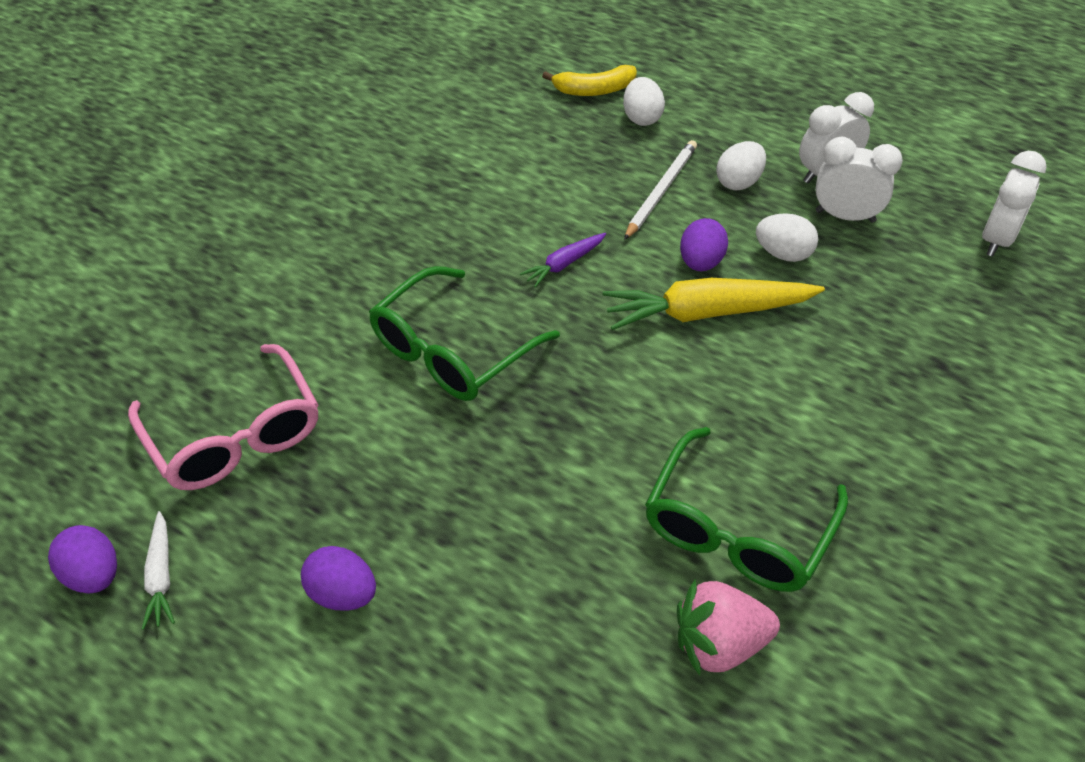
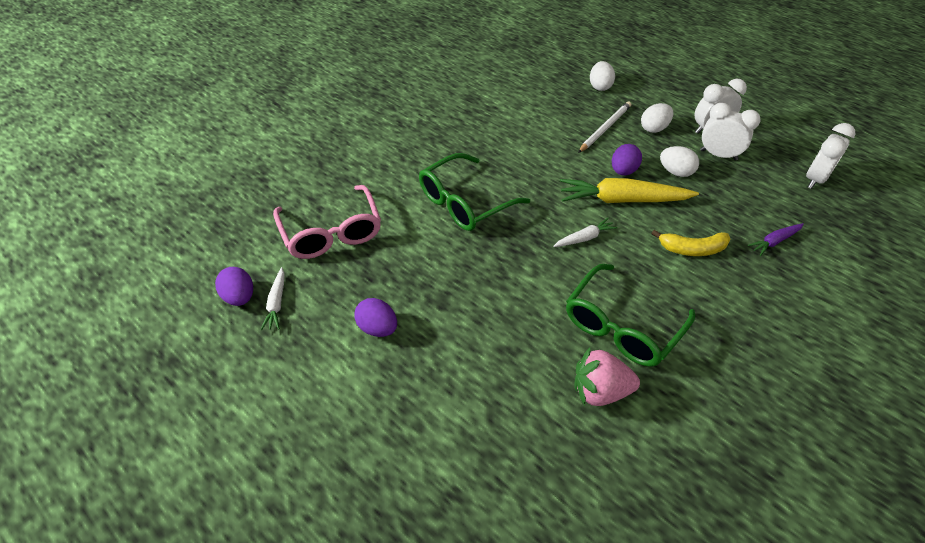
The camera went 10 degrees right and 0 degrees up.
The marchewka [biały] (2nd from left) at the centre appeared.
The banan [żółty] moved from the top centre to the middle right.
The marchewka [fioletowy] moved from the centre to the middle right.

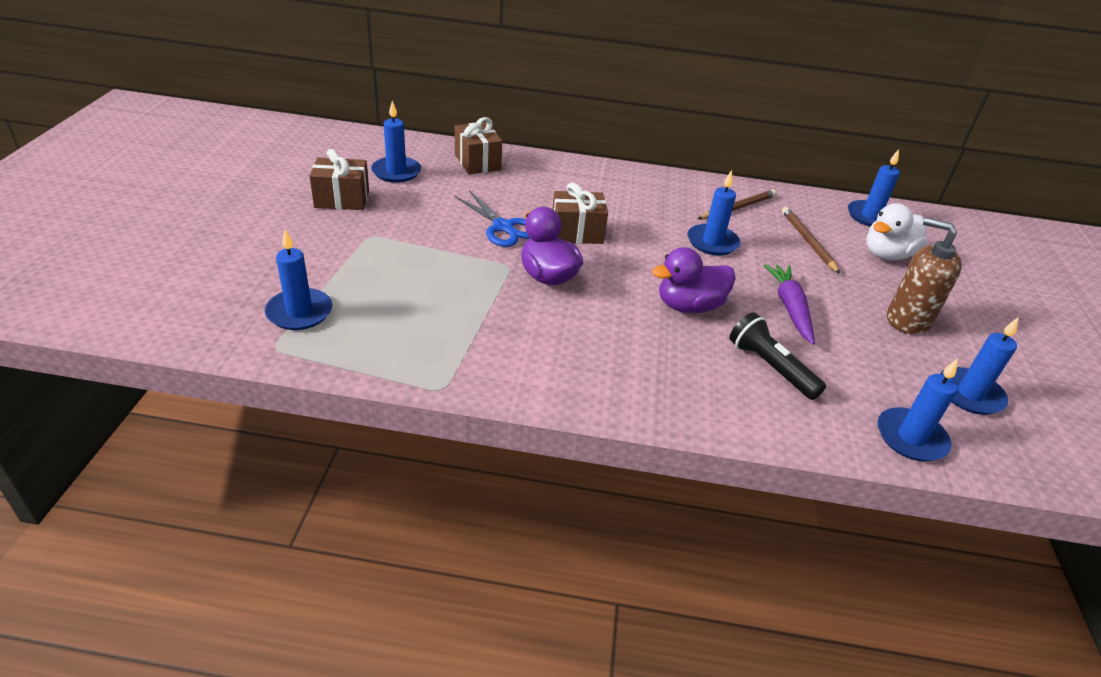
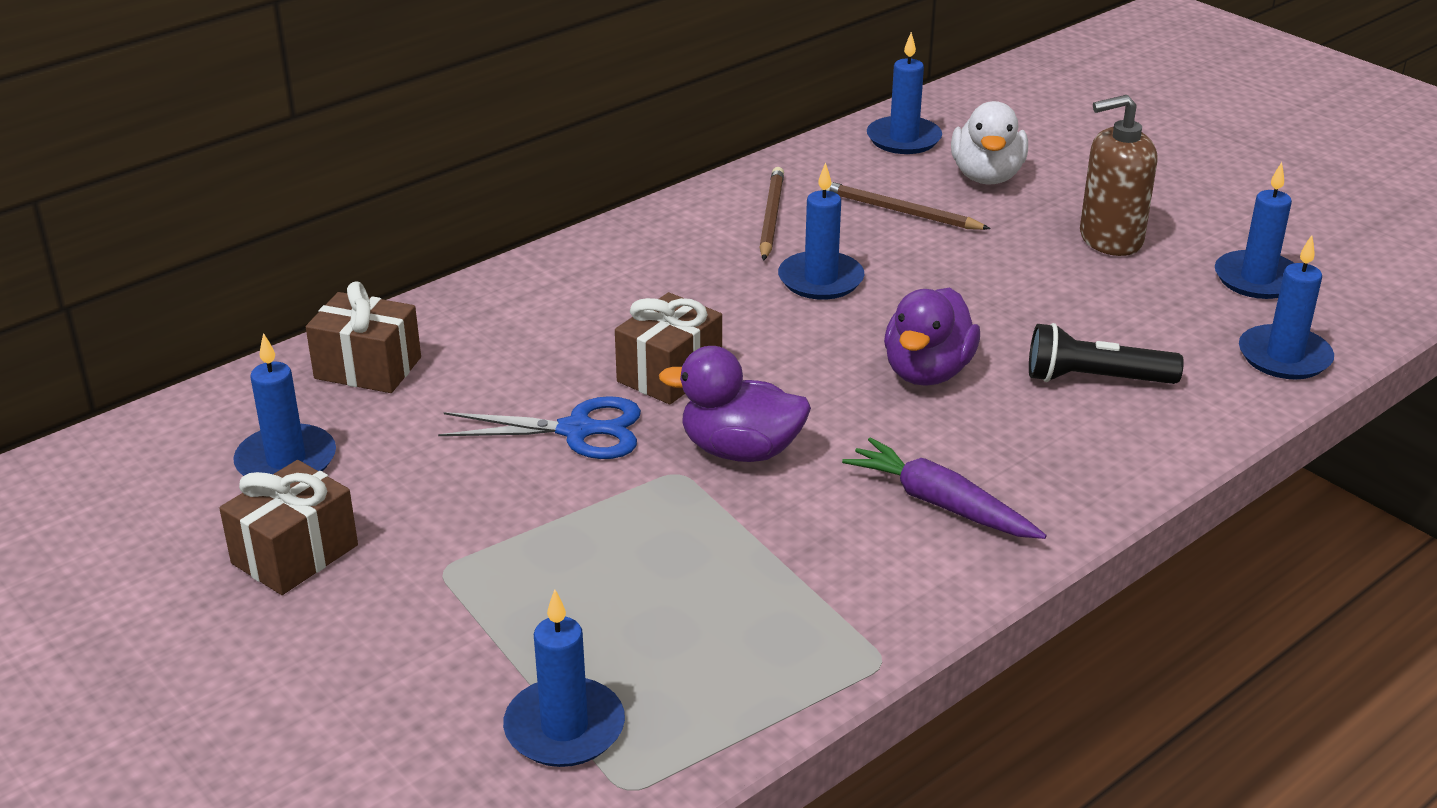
The camera went 45 degrees left and 5 degrees down.
The marchewka [fioletowy] moved from the middle right to the centre.

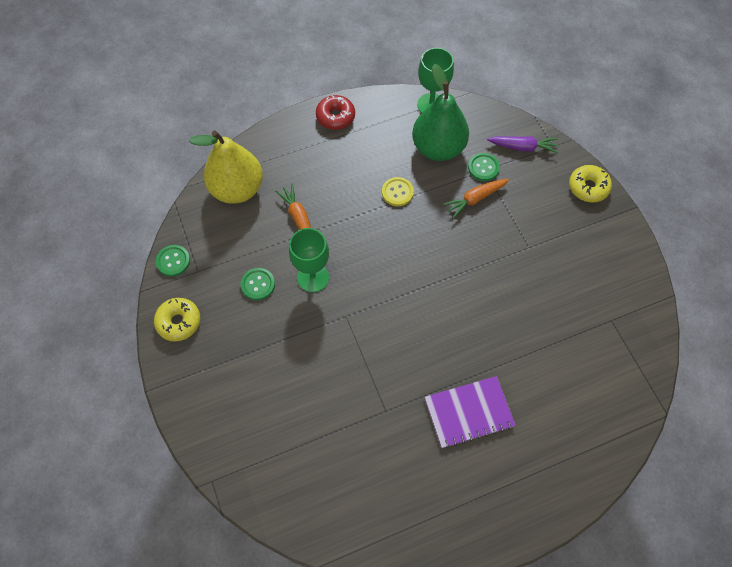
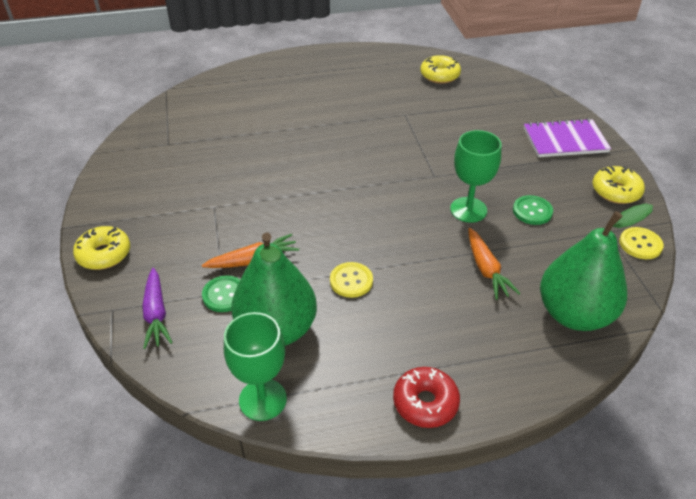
The camera went 170 degrees left and 20 degrees down.
The marchewka [fioletowy] at the top right turned 120 degrees counterclockwise.
The donut [żółty] (2nd from left) at the top centre appeared.
The zeszyt [fioletowy] moved from the bottom centre to the top right.
The gruszka [żółty] at the top left became the gruszka [zielony] (2nd from left) at the middle right.
The guzik [zielony] (1st from left) at the middle left became the guzik [żółty] (2nd from left) at the middle right.

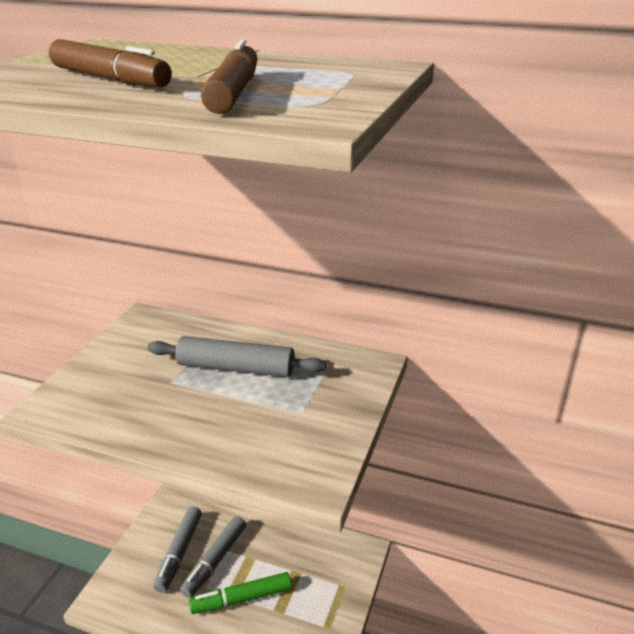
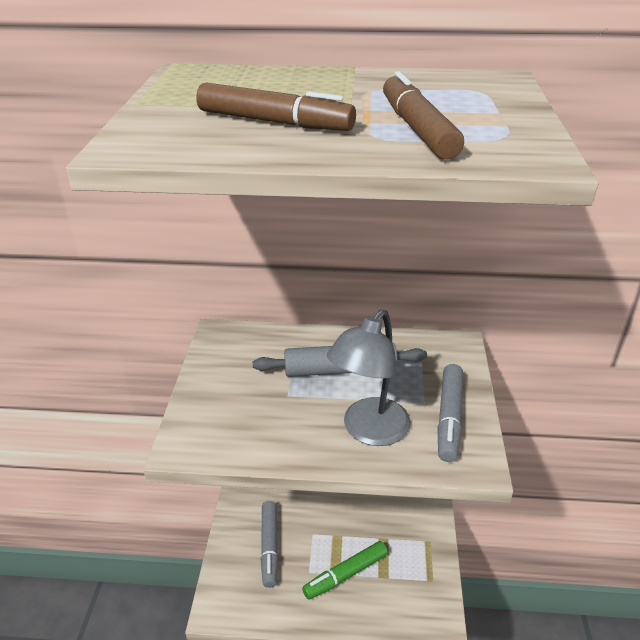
The camera went 15 degrees left and 5 degrees up.
The lampka [szary] at the centre appeared.
The flamaster [szary] (2nd from left) moved from the bottom centre to the middle right.

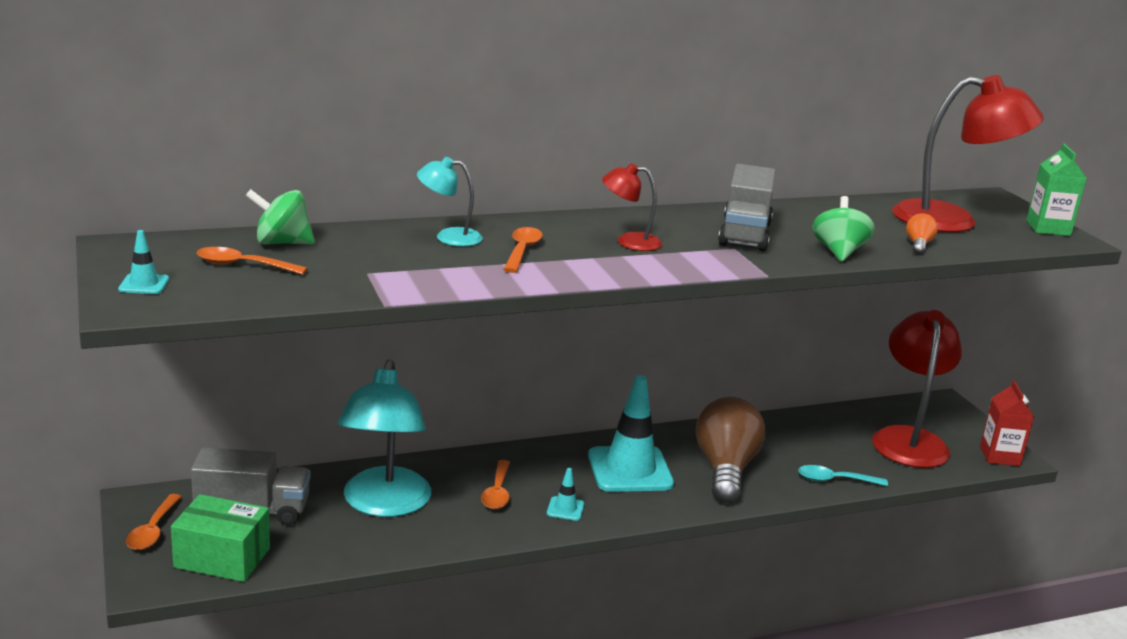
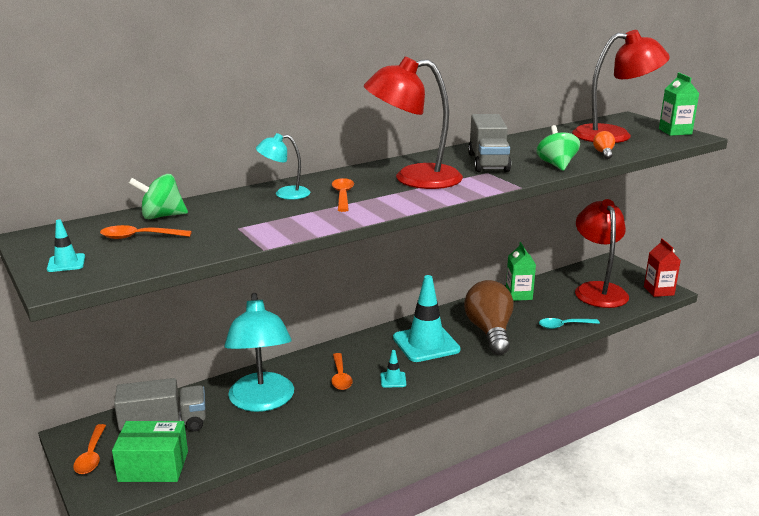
The camera went 10 degrees left and 0 degrees up.
The lampka [czerwony] (1st from left) at the top centre changed to 2.03 times the size.
The karton mleka [zielony] (1st from left) at the middle right appeared.

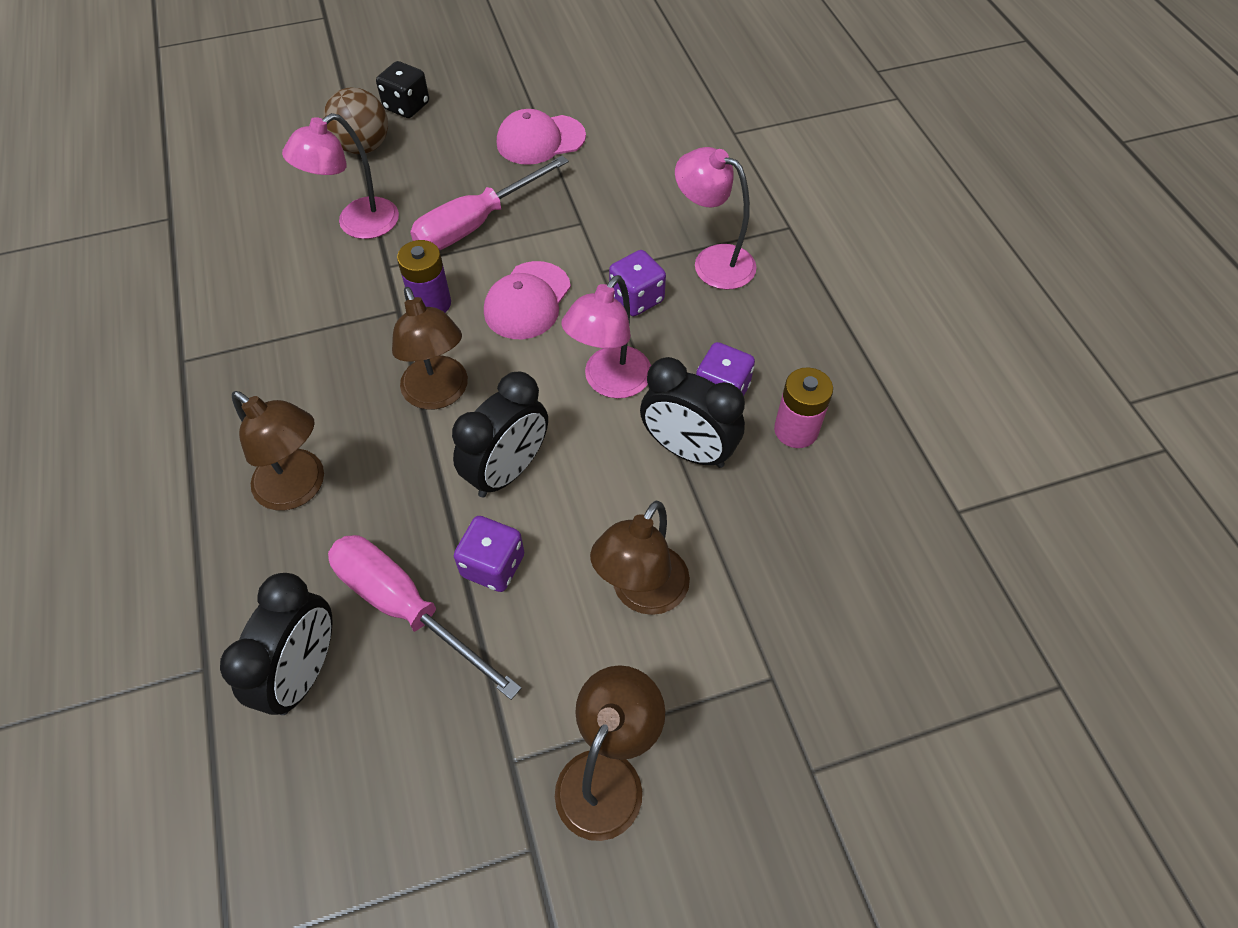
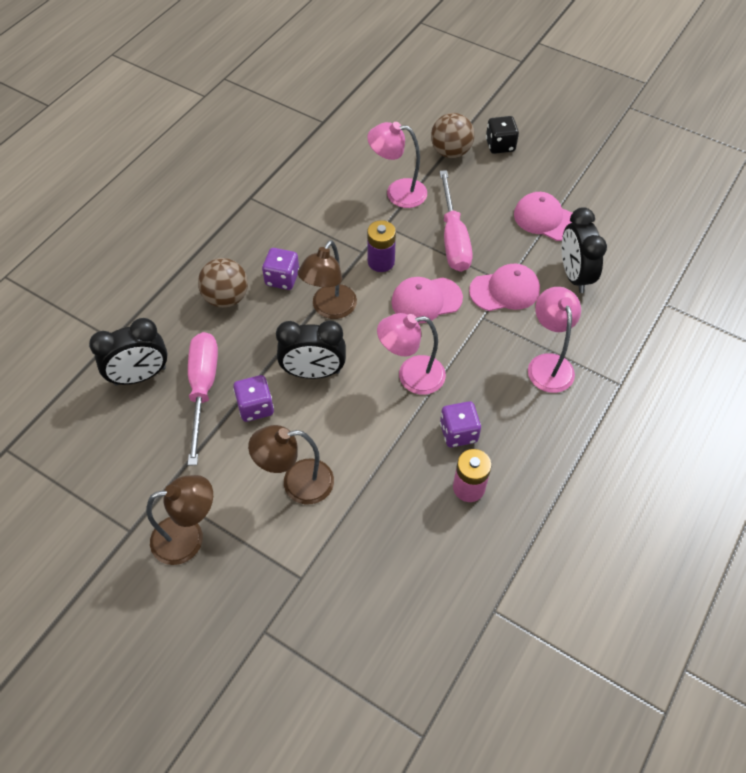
The camera went 50 degrees right and 0 degrees up.
The lampka [brązowy] (1st from left) at the middle left was replaced by the piłka [brązowy] (1st from left) at the middle left.
The kostka do gry [fioletowy] (2nd from left) moved from the top centre to the centre.
The śrubokręt [różowy] (2nd from left) at the top centre turned 105 degrees counterclockwise.
The czapka [różowy] (2nd from left) at the middle right appeared.
The budzik [czarny] (3rd from left) moved from the centre to the top right.

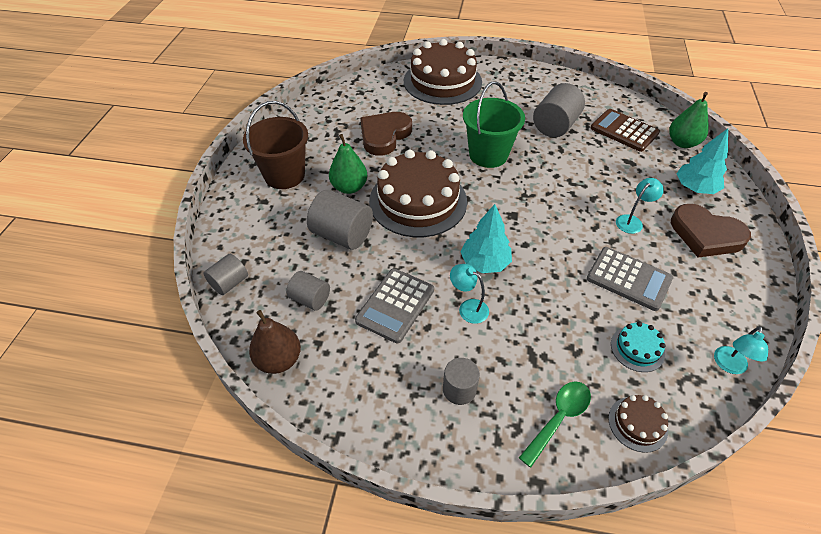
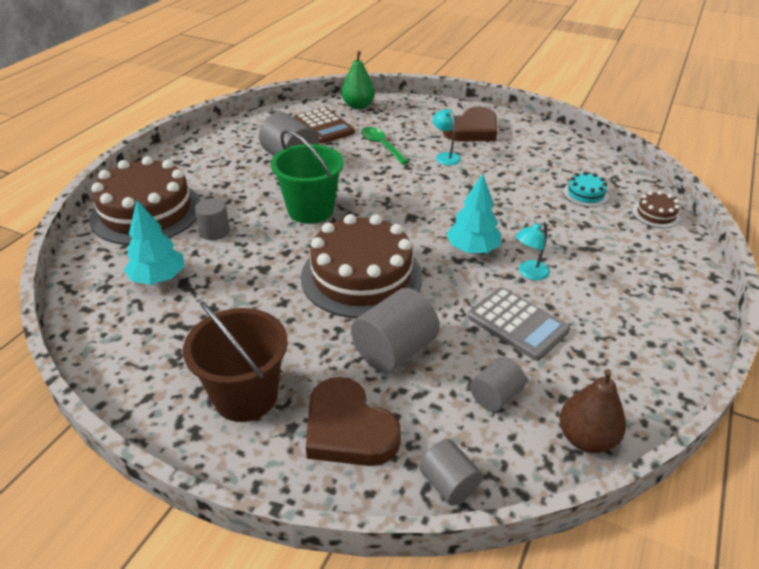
The camera went 75 degrees left and 10 degrees down.
The drzewko [turkusowy] (2nd from left in the first image) moved from the top right to the middle left.
The walec [szary] (4th from left in the first image) moved from the bottom centre to the middle left.
The kalkulator [brązowy] at the top right turned 90 degrees counterclockwise.
The serce [brązowy] (1st from left) moved from the top centre to the bottom centre.
The łyżka [zielony] moved from the bottom right to the top centre.
The gruszka [zielony] (1st from left) at the top centre disappeared.
The kalkulator [szary] (2nd from left) at the middle right disappeared.
The lampka [turkusowy] (3rd from left) at the middle right disappeared.

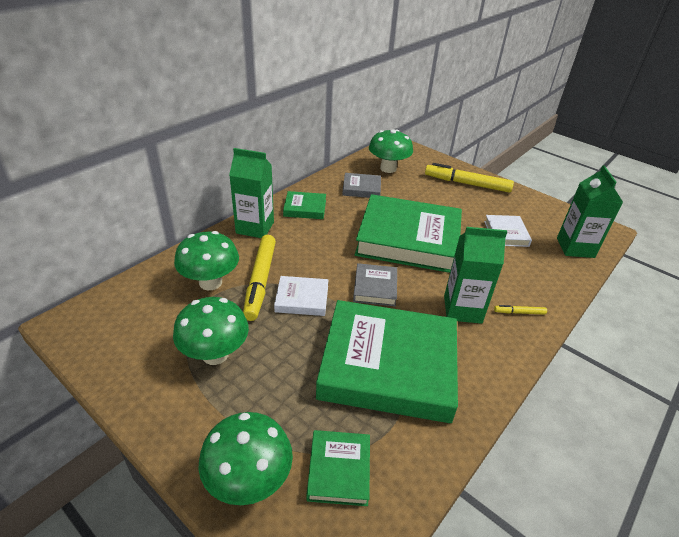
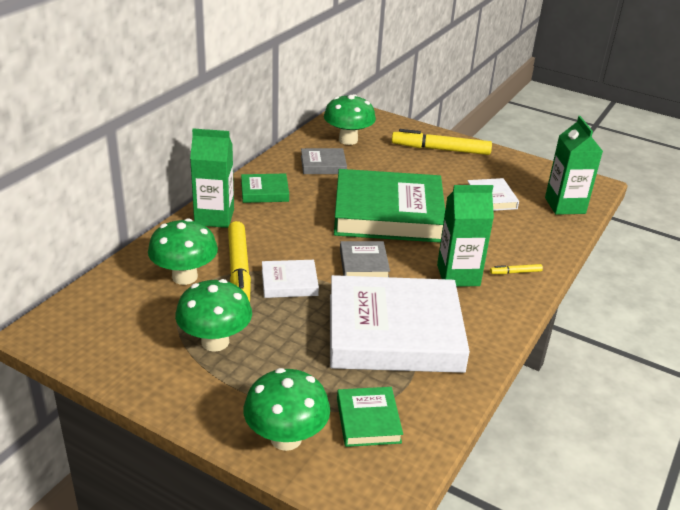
The camera went 10 degrees left and 5 degrees down.
The książka [zielony] (3rd from left) at the bottom centre became the książka [biały] (2nd from left) at the centre.

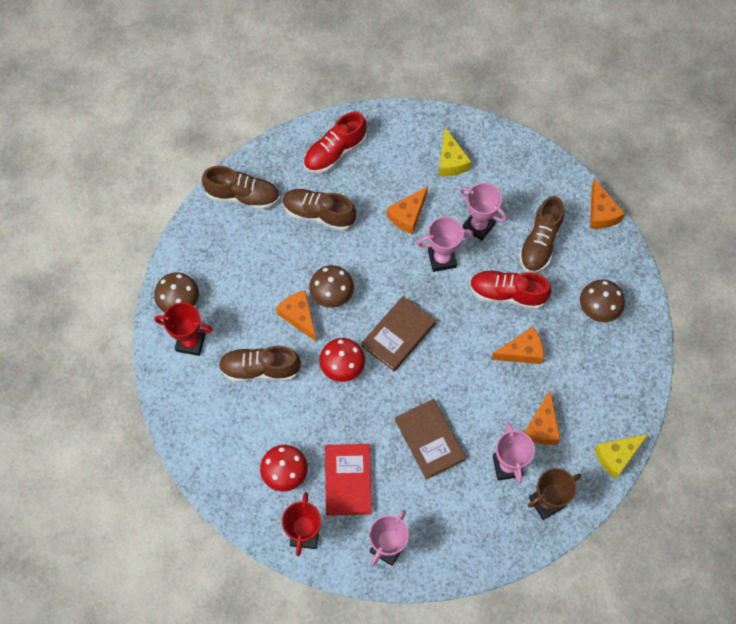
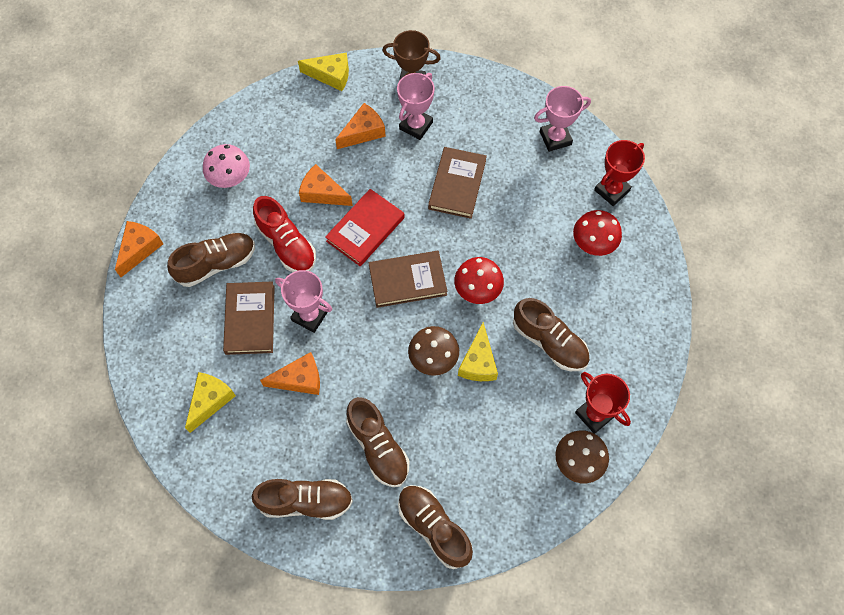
The camera went 140 degrees left and 0 degrees up.
The grzyb [brązowy] (3rd from left) at the middle right became the grzyb [różowy] at the top left.
The puchar [różowy] (3rd from left) at the centre was replaced by the książka [brązowy] (1st from left) at the middle left.
The but [czerwony] (1st from left) at the top centre became the but [brązowy] (2nd from left) at the bottom centre.
The książka [czerwony] moved from the bottom centre to the centre.
The ser [pomarańczowy] (1st from left) at the centre became the ser [żółty] (3rd from left) at the centre.

